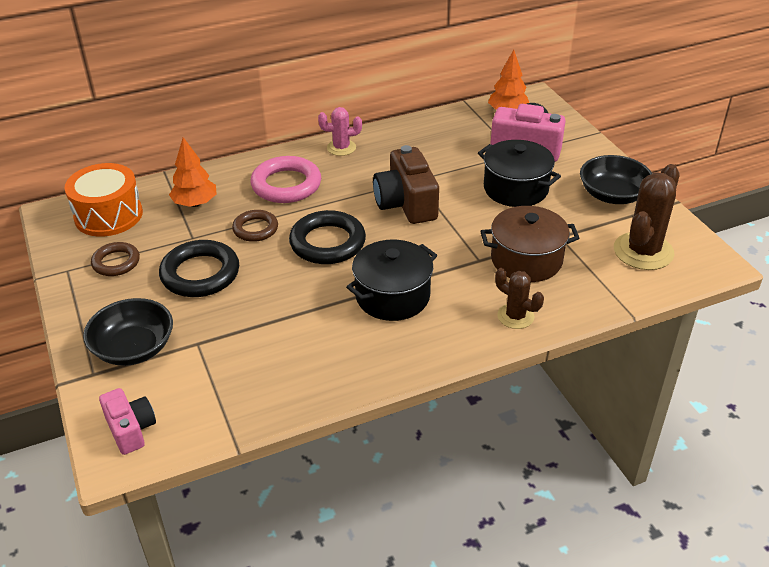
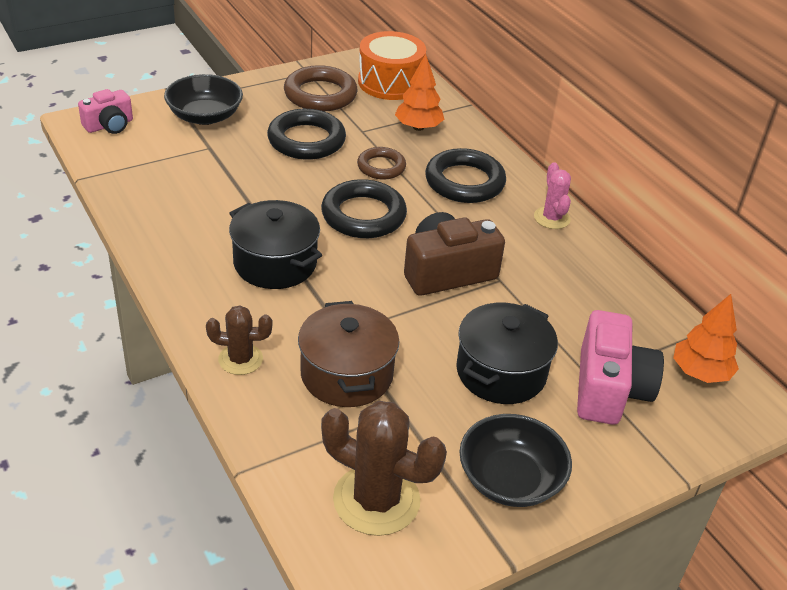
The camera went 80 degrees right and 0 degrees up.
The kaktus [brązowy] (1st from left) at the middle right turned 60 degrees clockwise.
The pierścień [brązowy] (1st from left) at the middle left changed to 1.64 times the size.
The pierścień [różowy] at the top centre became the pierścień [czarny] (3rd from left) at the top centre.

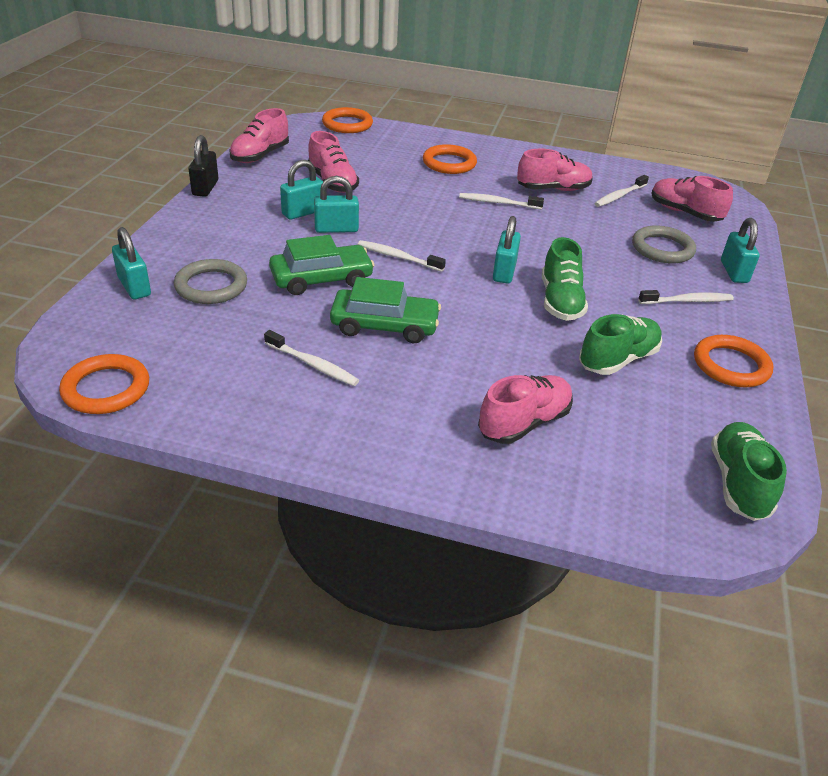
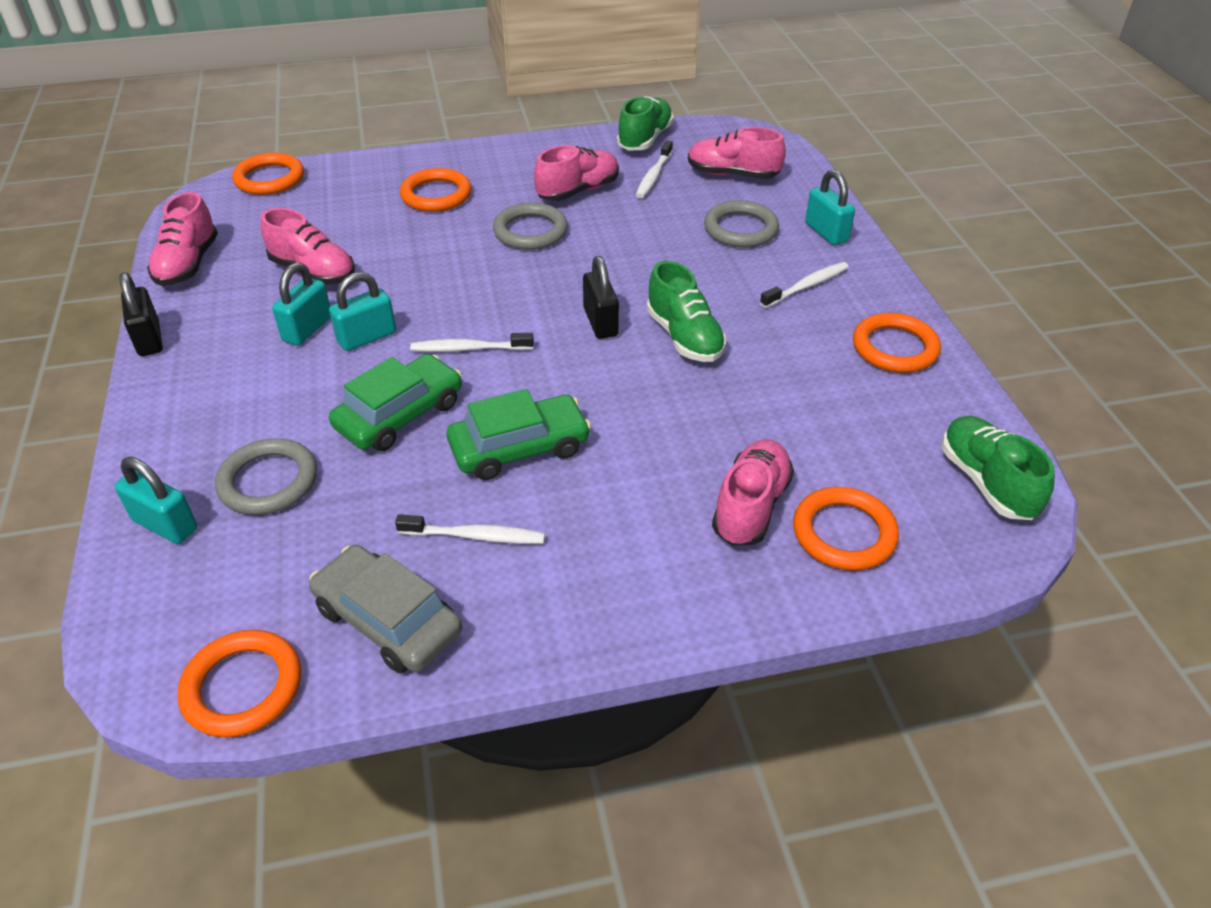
The camera went 25 degrees left and 5 degrees up.
The samochód [szary] at the bottom left appeared.
The szczoteczka do zębów [biały] (3rd from left) at the top centre was replaced by the pierścień [szary] (2nd from left) at the top centre.
The kłódka [turkusowy] (4th from left) at the top centre became the kłódka [czarny] (2nd from left) at the top centre.
The but [zielony] (2nd from left in the first image) moved from the middle right to the top centre.
The pierścień [pomarańczowy] (4th from left) at the middle right appeared.

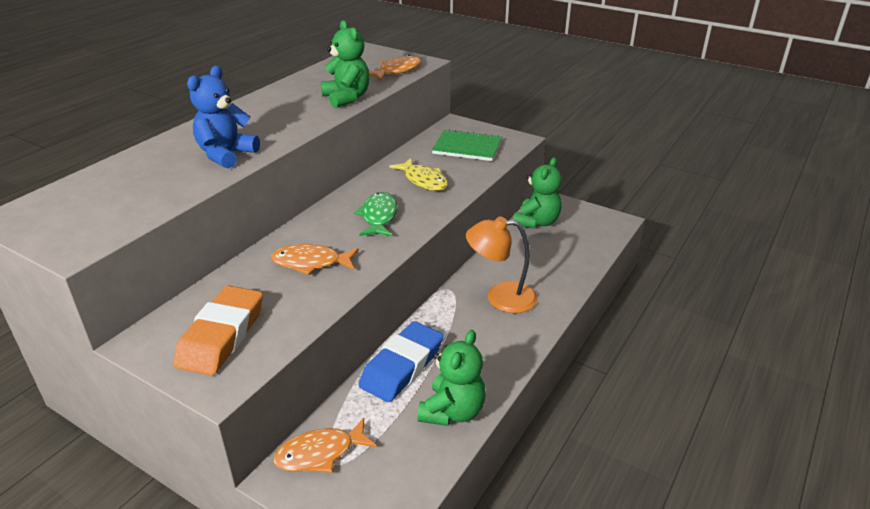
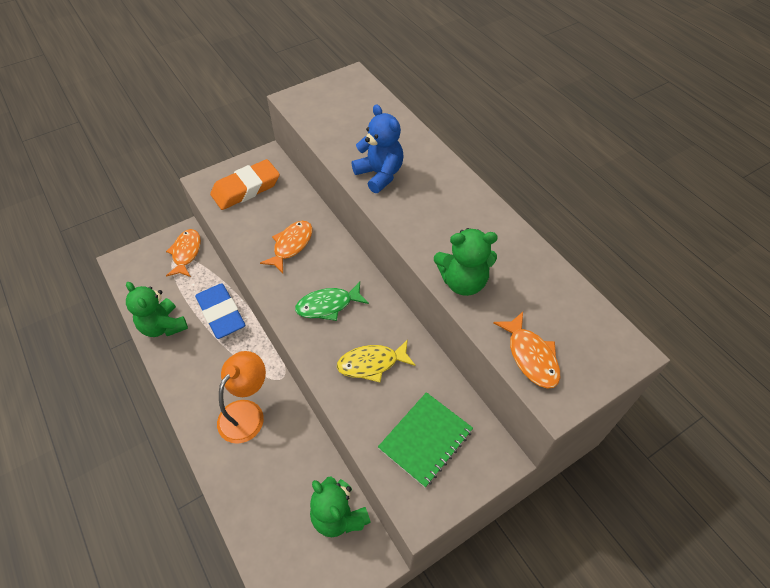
The camera went 115 degrees right and 20 degrees up.
The gumka do mazania [pomarańczowy] at the middle left turned 75 degrees counterclockwise.
The ryba [zielony] at the centre turned 135 degrees clockwise.

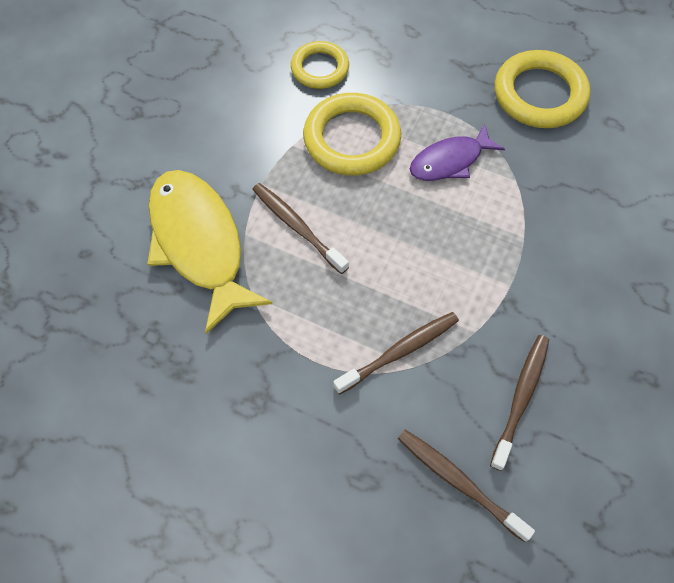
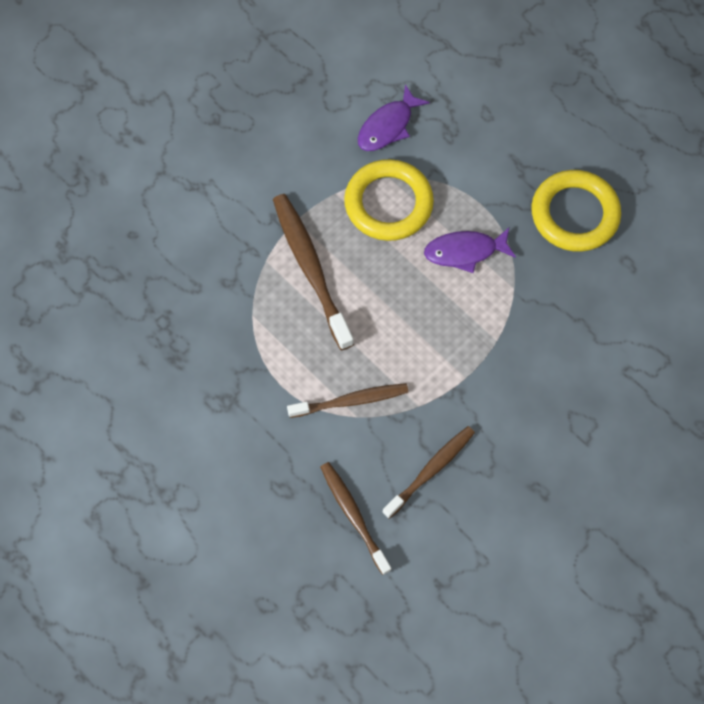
The camera went 20 degrees right and 5 degrees up.
The szczoteczka do zębów [brązowy] (1st from left) at the centre changed to 1.53 times the size.
The pierścień [żółty] (1st from left) at the top centre was replaced by the ryba [fioletowy] (1st from left) at the top centre.
The ryba [żółty] at the middle left disappeared.

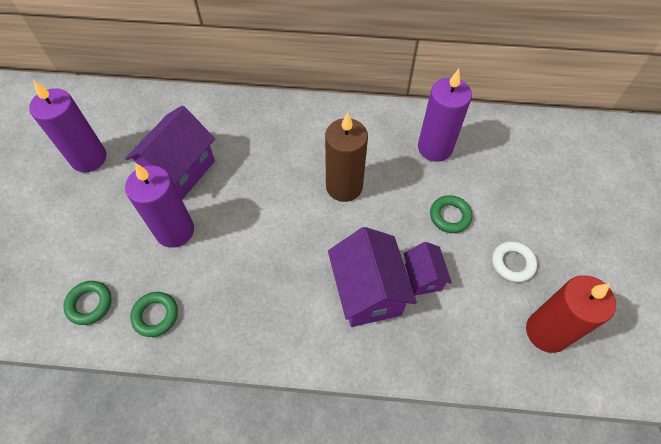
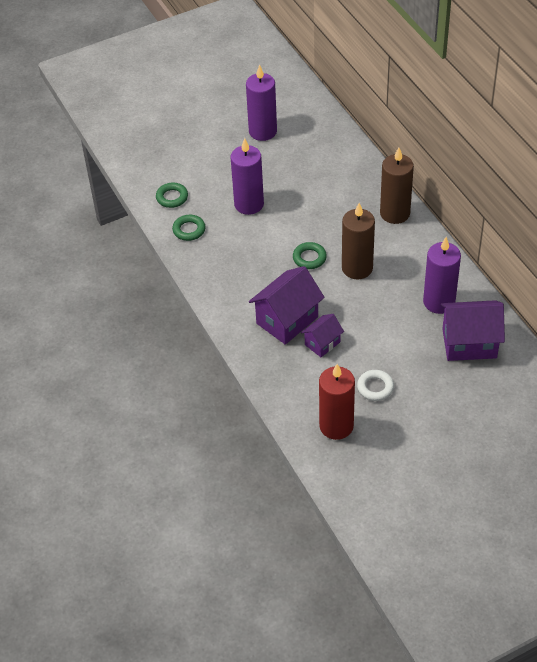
The camera went 60 degrees right and 10 degrees down.
The pierścień [zielony] (3rd from left) moved from the middle right to the centre.
The świeca [brązowy] (2nd from left) at the top right appeared.
The domek [fioletowy] (1st from left in the first image) moved from the middle left to the middle right.

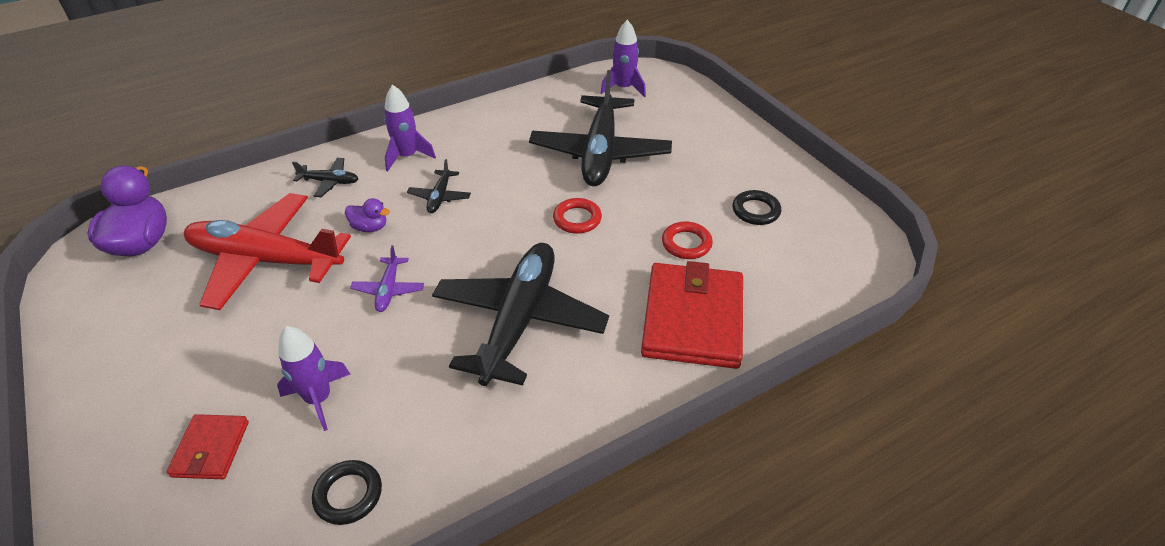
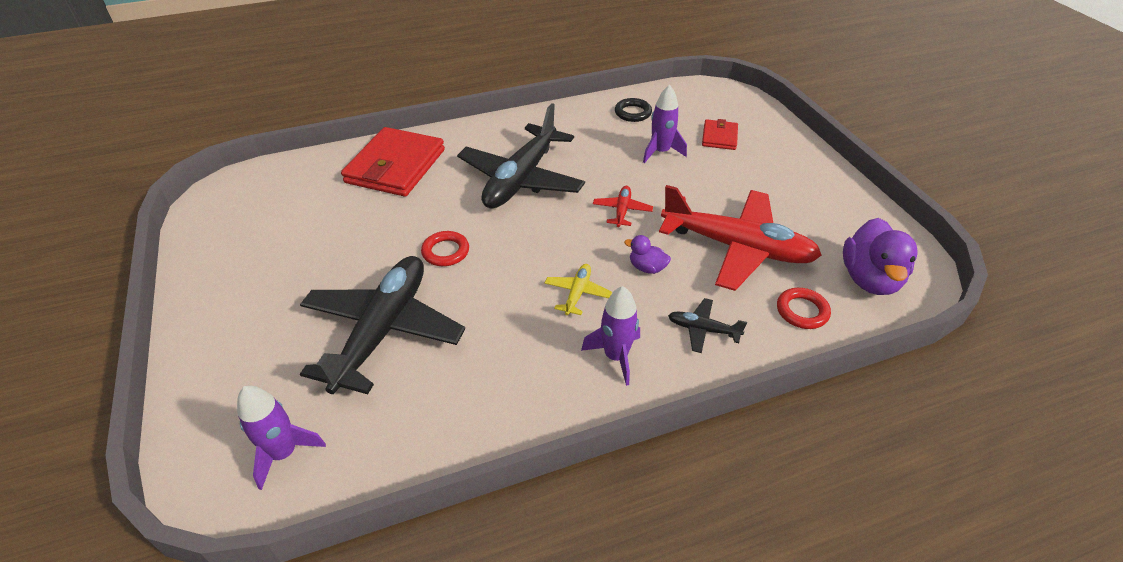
The camera went 170 degrees left and 0 degrees up.
The samolot [czarny] (2nd from left) at the centre became the samolot [żółty] at the centre.
The samolot [fioletowy] at the middle left became the samolot [czerwony] (1st from left) at the centre.
The pierścień [czerwony] (2nd from left) moved from the centre to the middle right.
The pierścień [czarny] (2nd from left) at the centre disappeared.

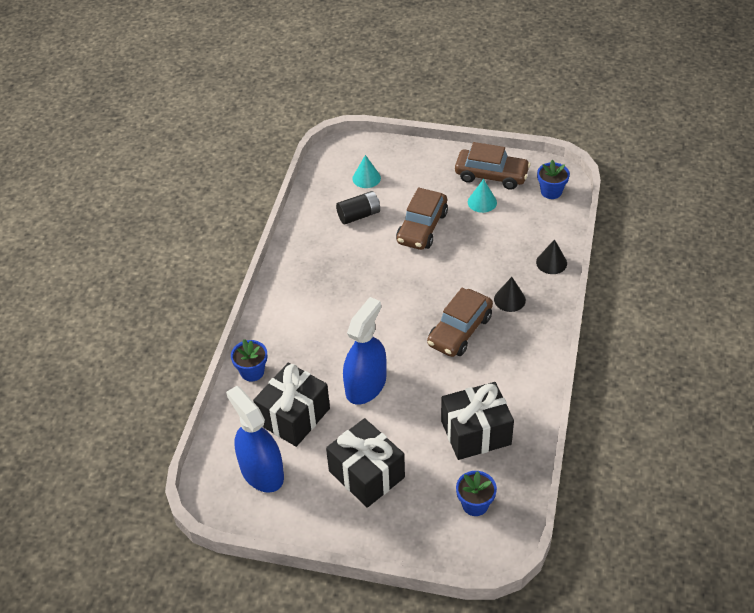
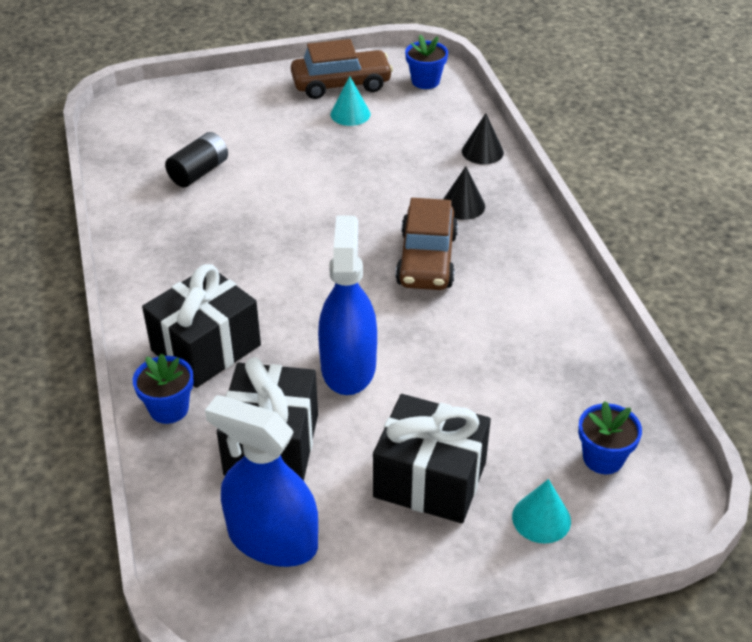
The camera went 30 degrees left and 5 degrees down.
The prezent [czarny] (3rd from left in the first image) moved from the bottom centre to the middle left.
The stożek [turkusowy] (1st from left in the first image) moved from the top centre to the bottom right.
The samochód [brązowy] (1st from left) at the centre disappeared.

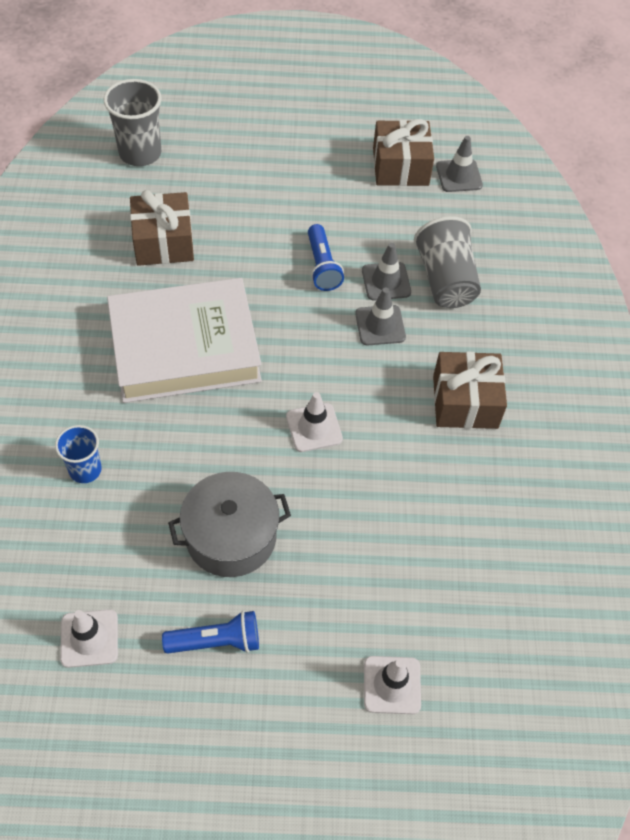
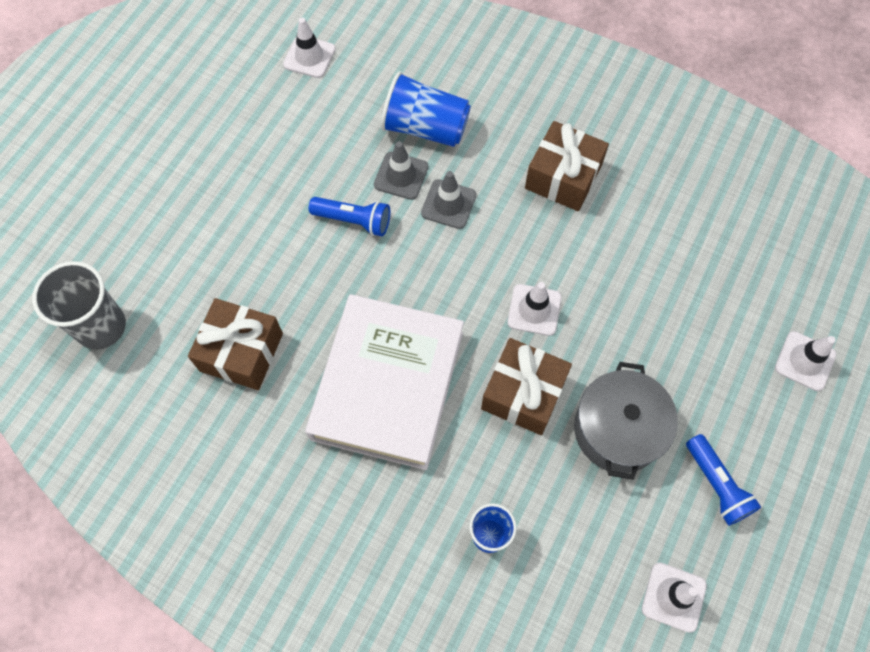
The camera went 60 degrees left and 10 degrees up.
The pachołek [szary] (3rd from left) at the top right became the pachołek [biały] (1st from left) at the top centre.
The szklanka [szary] (2nd from left) at the top right became the szklanka [niebieski] (1st from left) at the top centre.
The prezent [brązowy] (2nd from left) moved from the top centre to the centre.
The latarka [niebieski] (1st from left in the first image) at the bottom centre turned 135 degrees clockwise.

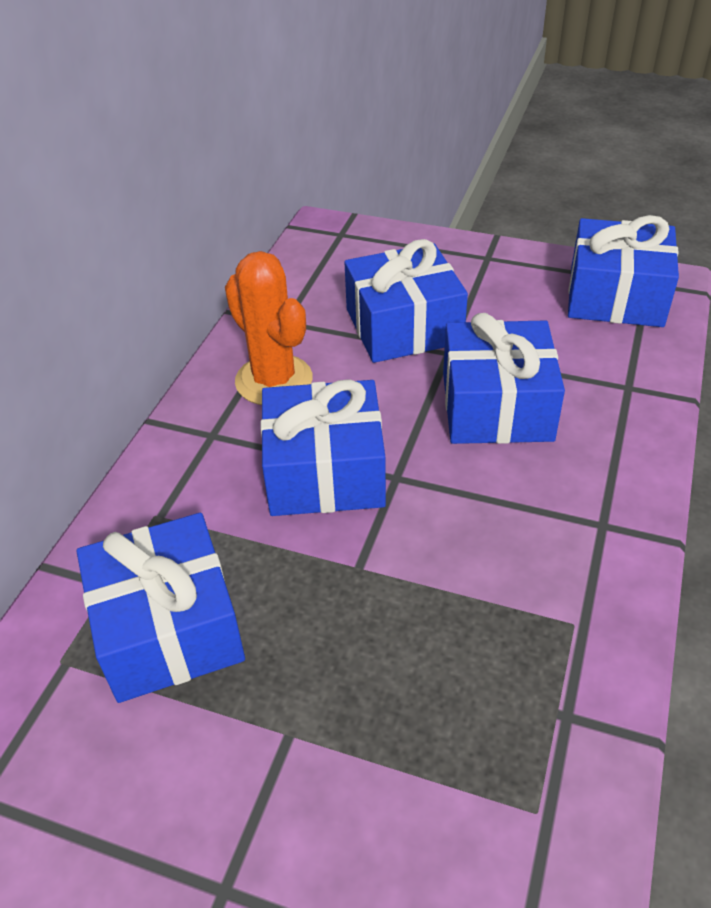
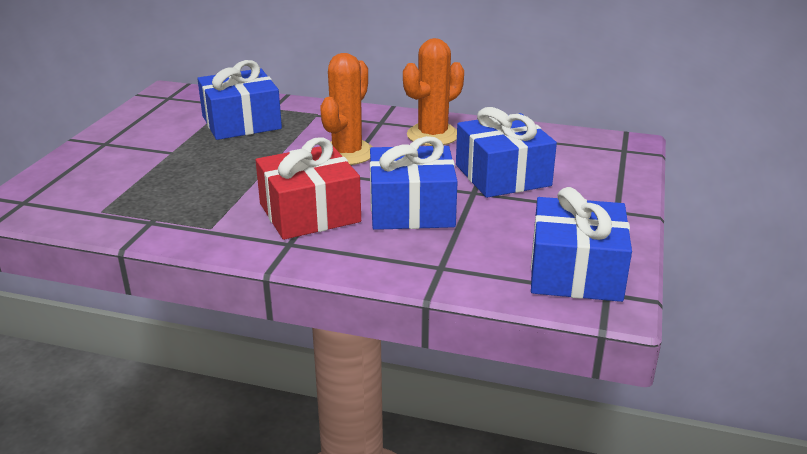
The camera went 85 degrees right and 15 degrees down.
The prezent [czerwony] at the centre appeared.
The prezent [niebieski] (2nd from left) at the centre was replaced by the kaktus [pomarańczowy] (1st from left) at the top centre.

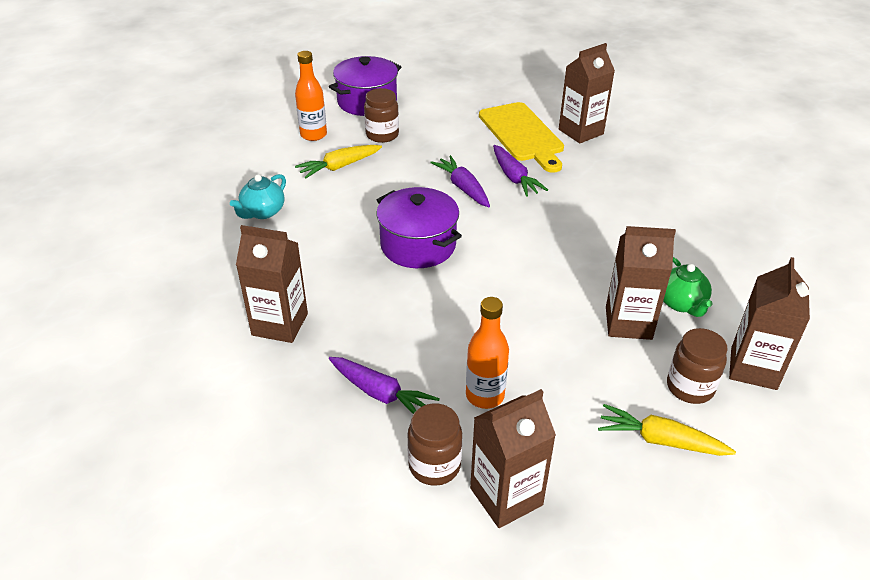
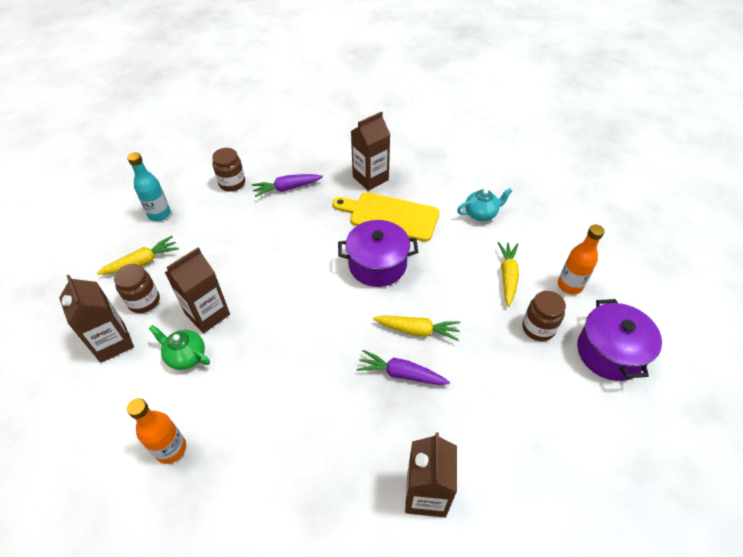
The camera went 130 degrees right and 10 degrees up.
The butelka [turkusowy] at the middle left appeared.
The butelka [pomarańczowy] (2nd from left in the first image) moved from the centre to the bottom left.
The deska do krojenia [żółty] moved from the top centre to the centre.
The marchewka [fioletowy] (2nd from left) at the top centre became the marchewka [żółty] (2nd from left) at the centre.
The imbryk [turkusowy] at the middle left turned 90 degrees clockwise.
The karton mleka [brązowy] (2nd from left) at the bottom centre disappeared.

